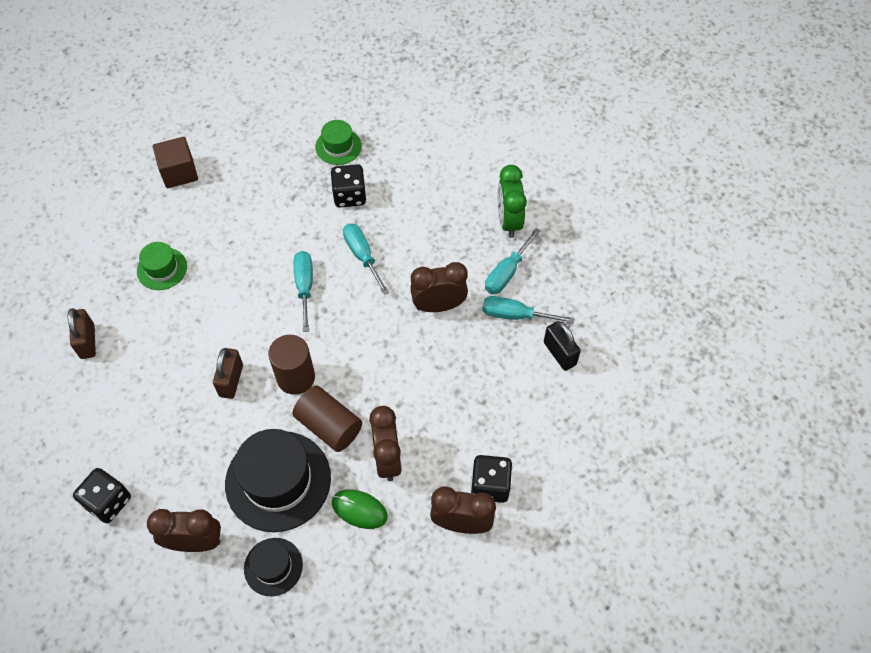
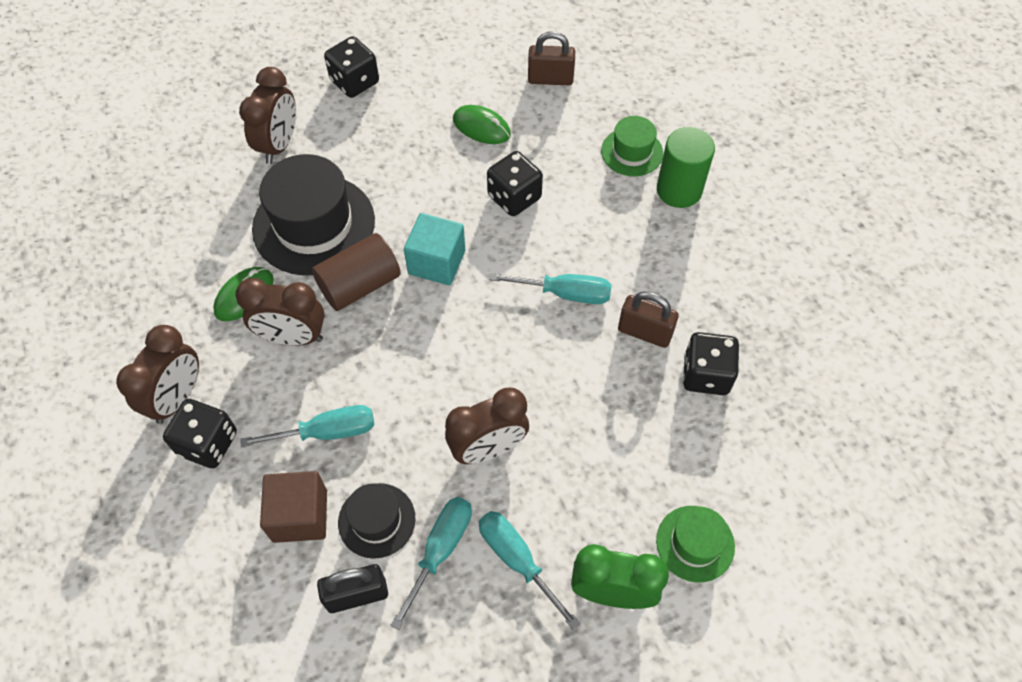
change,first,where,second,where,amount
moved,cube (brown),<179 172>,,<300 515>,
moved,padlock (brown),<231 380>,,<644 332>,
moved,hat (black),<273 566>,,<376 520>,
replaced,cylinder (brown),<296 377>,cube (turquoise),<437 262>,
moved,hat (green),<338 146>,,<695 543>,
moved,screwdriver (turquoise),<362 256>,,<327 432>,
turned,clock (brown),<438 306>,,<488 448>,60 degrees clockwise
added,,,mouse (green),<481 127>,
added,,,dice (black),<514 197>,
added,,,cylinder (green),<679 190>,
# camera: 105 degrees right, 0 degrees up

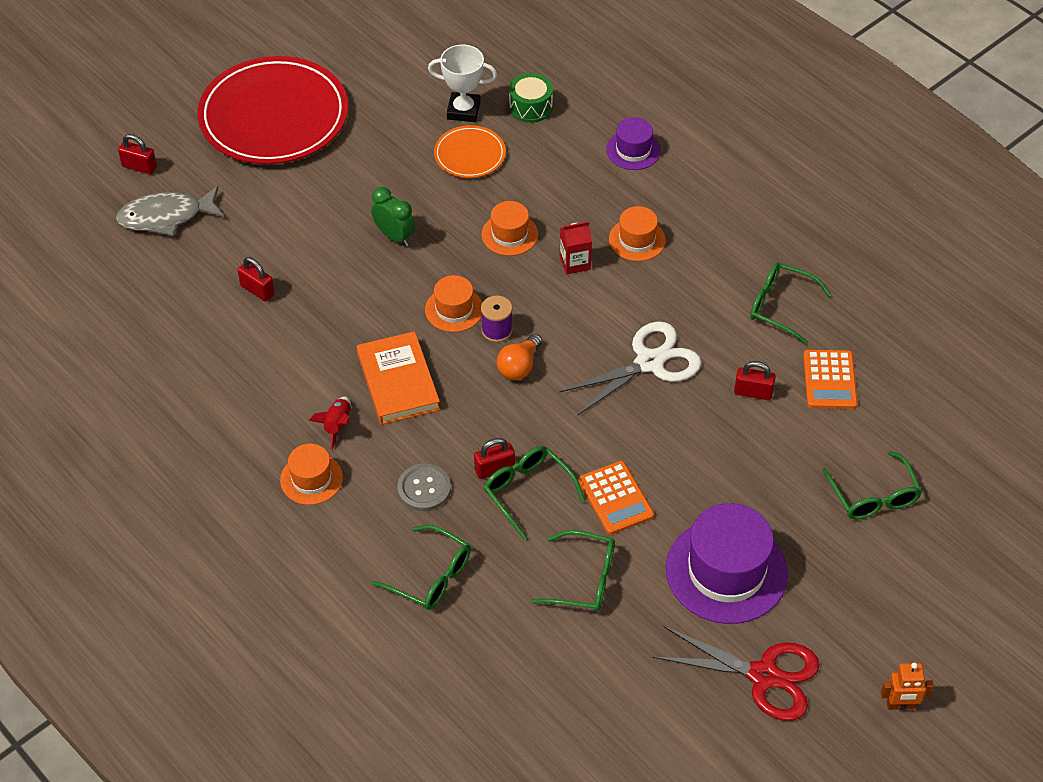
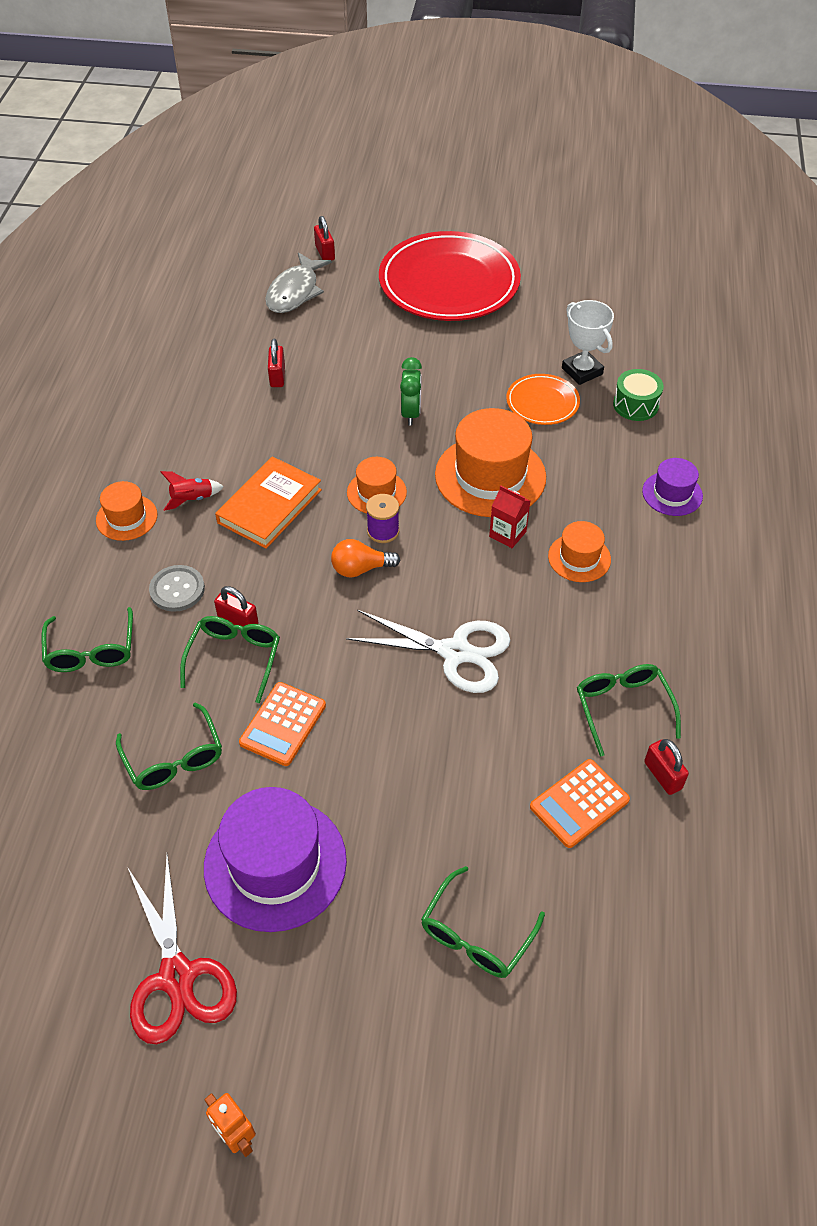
change,first,where,second,where,amount
turned,fish (grey),<166 217>,,<295 292>,105 degrees counterclockwise
resized,hat (orange),<509 234>,,<490 476>,x1.88
moved,padlock (red),<753 392>,,<662 775>,
# camera: 50 degrees right, 0 degrees up

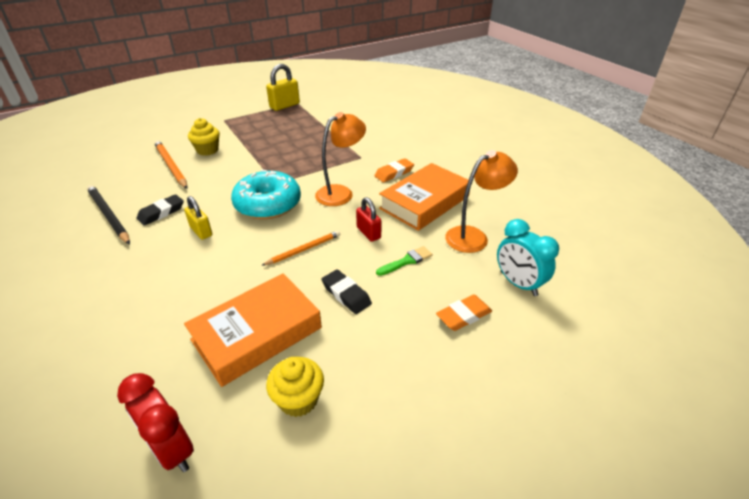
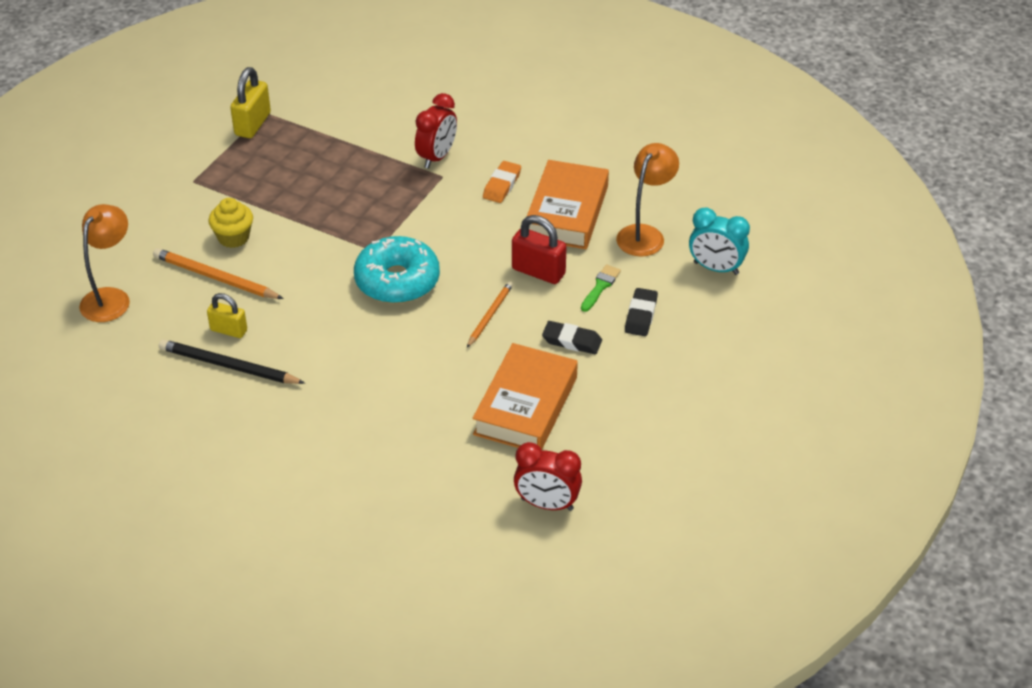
change,first,where,second,where,amount
moved,eraser (black),<161 213>,,<640 315>,
moved,padlock (yellow),<201 231>,,<228 330>,
removed,cupcake (yellow),<298 399>,,,
moved,lamp (orange),<341 193>,,<110 298>,
resized,padlock (red),<368 233>,,<538 271>,x1.50
removed,eraser (orange),<463 315>,,,
added,,,clock (red),<437 157>,
# camera: 30 degrees left, 5 degrees up

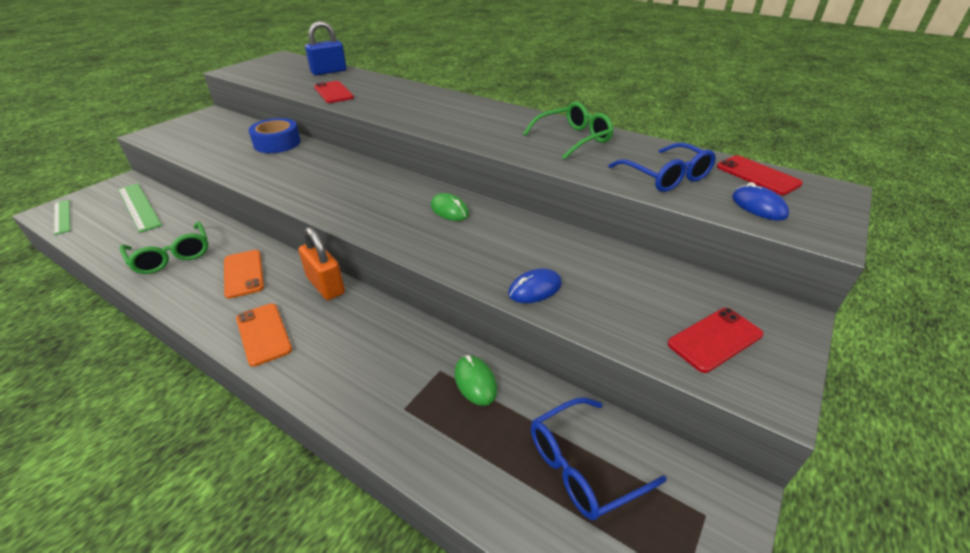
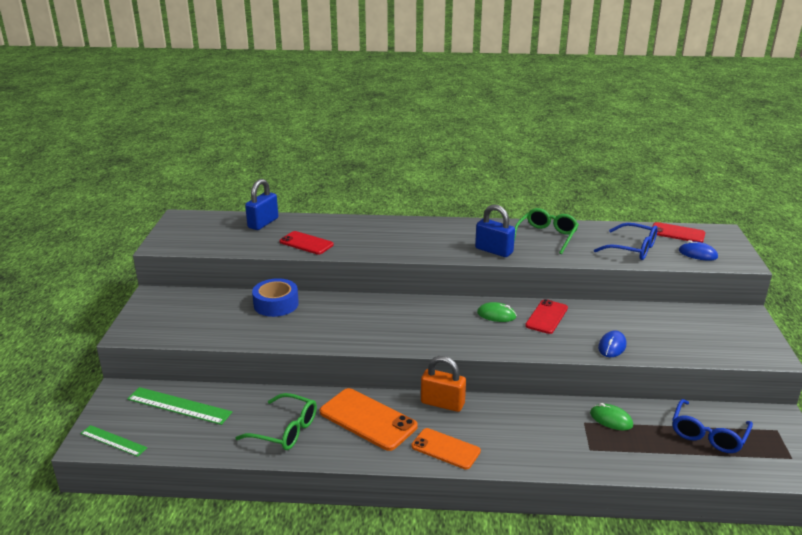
change,first,where,second,where,amount
resized,phone (orange),<243 273>,,<368 419>,x1.54
moved,phone (red),<715 339>,,<546 317>,
added,,,padlock (blue),<494 251>,
# camera: 30 degrees left, 10 degrees down

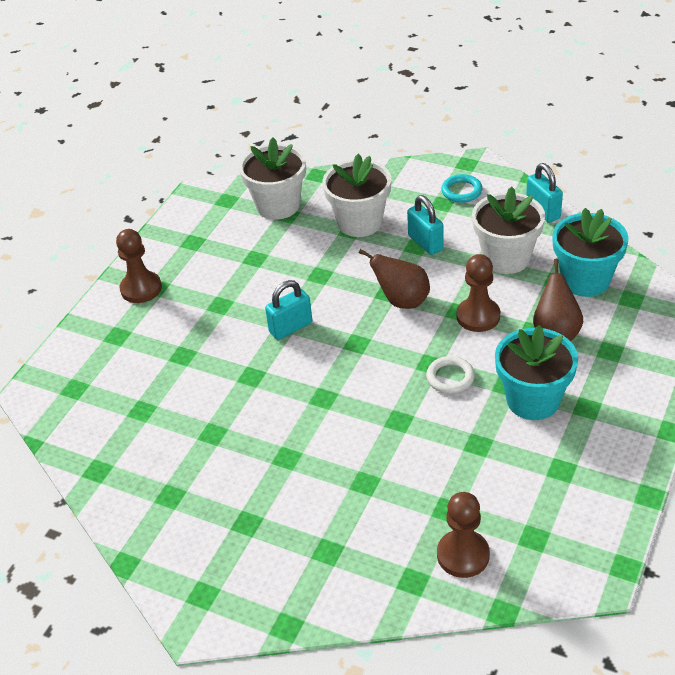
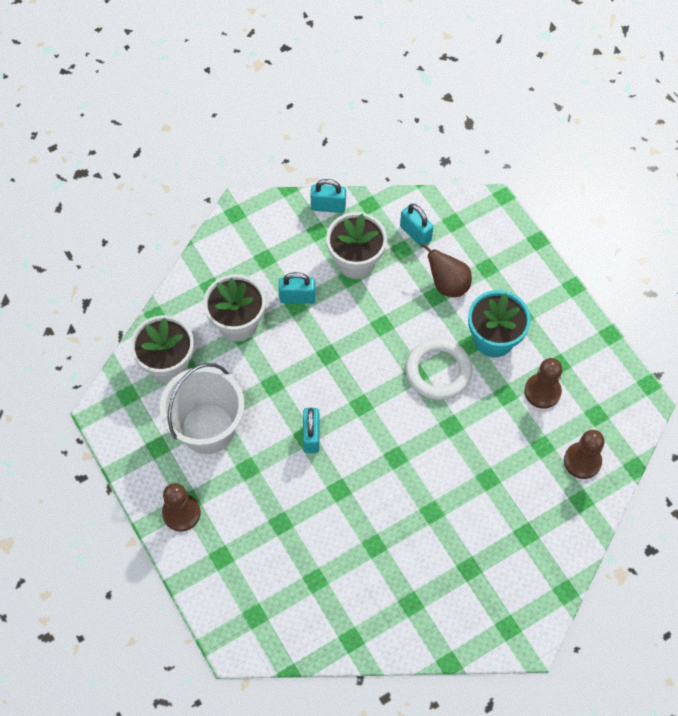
change,first,where,second,where,amount
removed,pear (brown),<402 301>,,,
resized,ring (white),<450 377>,,<438 371>,x1.76
removed,ring (turquoise),<461 191>,,,
moved,pawn (brown),<478 316>,,<542 391>,
replaced,flower pot (turquoise),<585 280>,padlock (turquoise),<415 233>,
added,,,bucket (white),<208 429>,
# camera: 60 degrees left, 20 degrees up

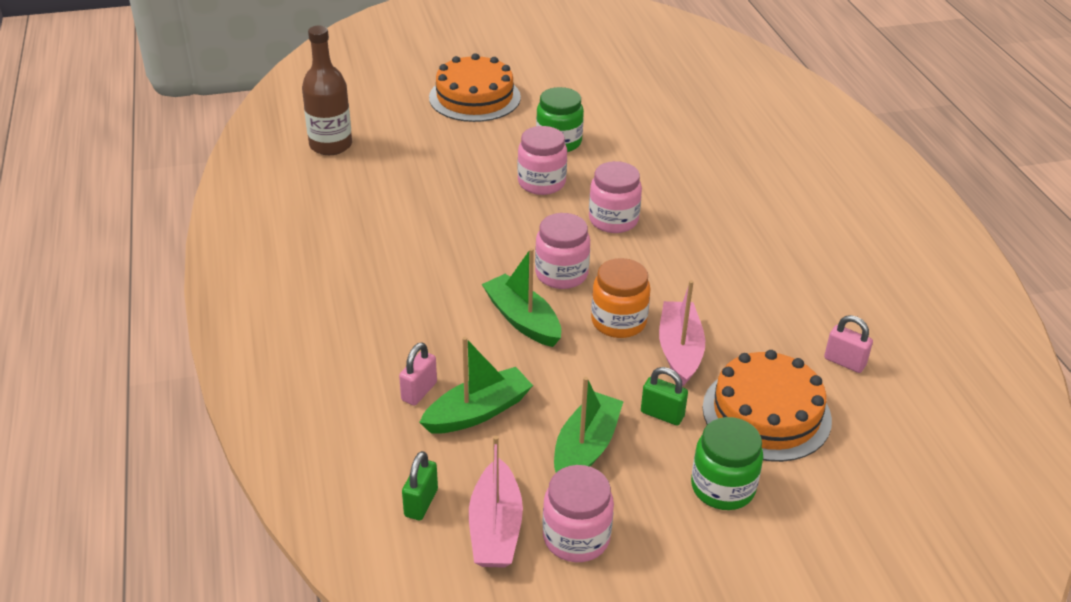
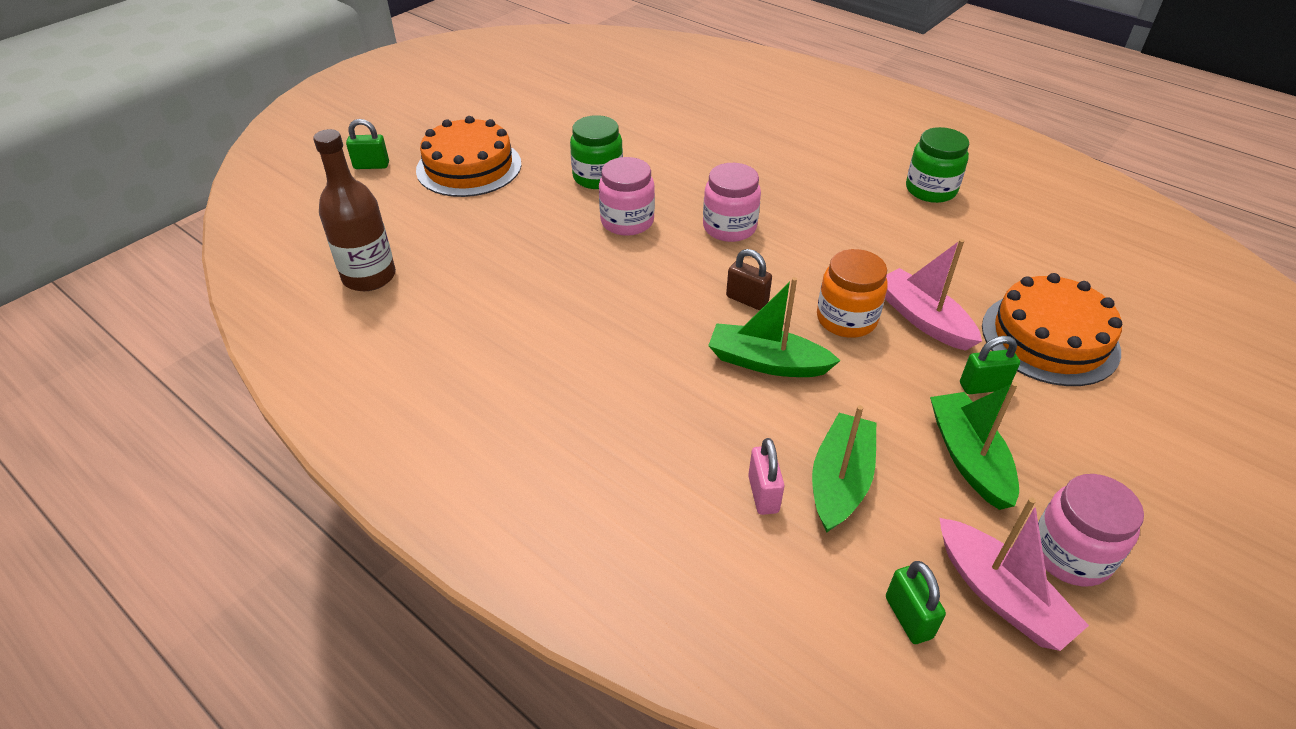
change,first,where,second,where,amount
replaced,jar (pink),<561 274>,padlock (brown),<747 300>,
moved,jar (green),<723 487>,,<930 190>,
removed,padlock (pink),<844 362>,,,
added,,,padlock (green),<371 165>,
# camera: 35 degrees left, 5 degrees up

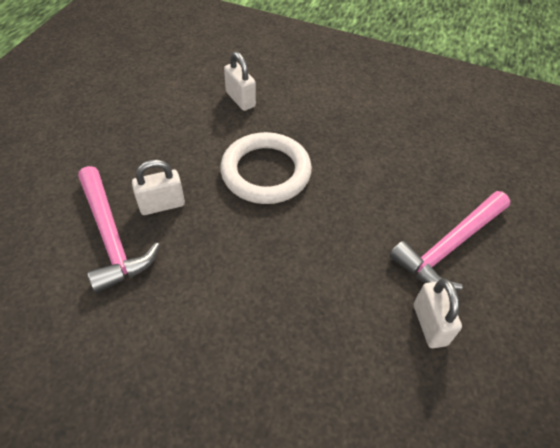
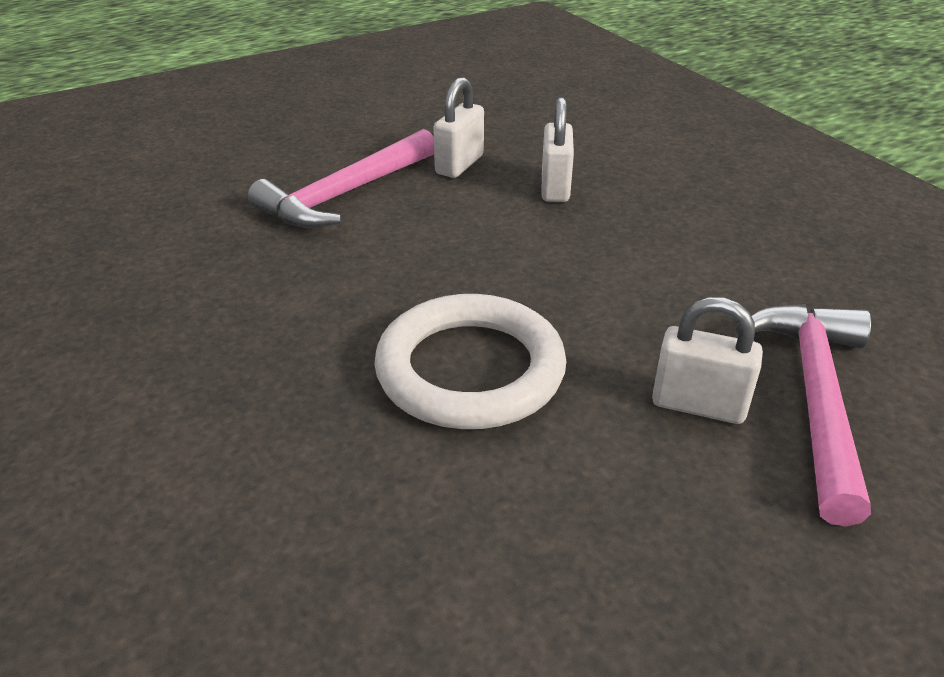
change,first,where,second,where,amount
moved,padlock (white),<240 99>,,<555 188>,
turned,hammer (pink),<449 246>,,<346 194>,135 degrees clockwise
# camera: 140 degrees left, 15 degrees down

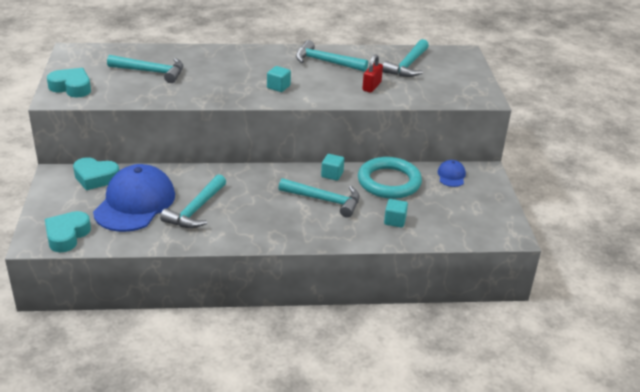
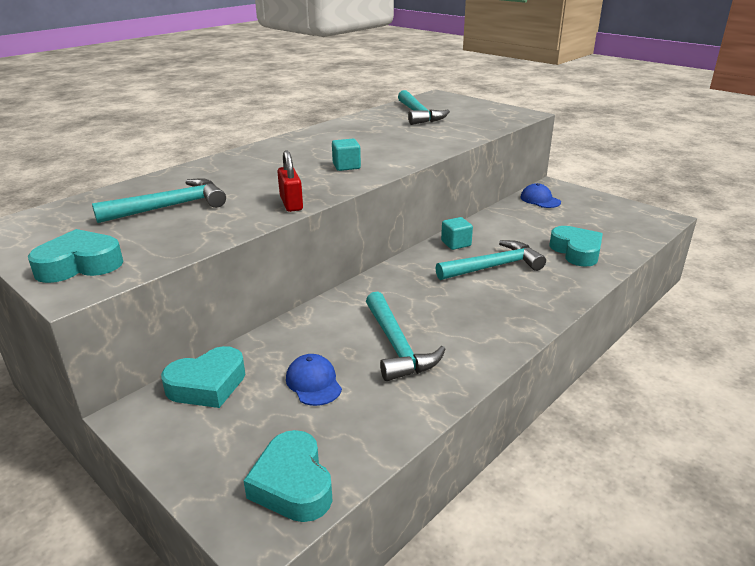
change,first,where,second,where,amount
resized,cap (blue),<135 203>,,<313 383>,x0.44
removed,hammer (turquoise),<325 62>,,,
removed,ring (turquoise),<389 182>,,,
moved,padlock (red),<371 86>,,<291 203>,
replaced,cube (turquoise),<395 221>,heart (turquoise),<576 251>,
# camera: 40 degrees left, 5 degrees down

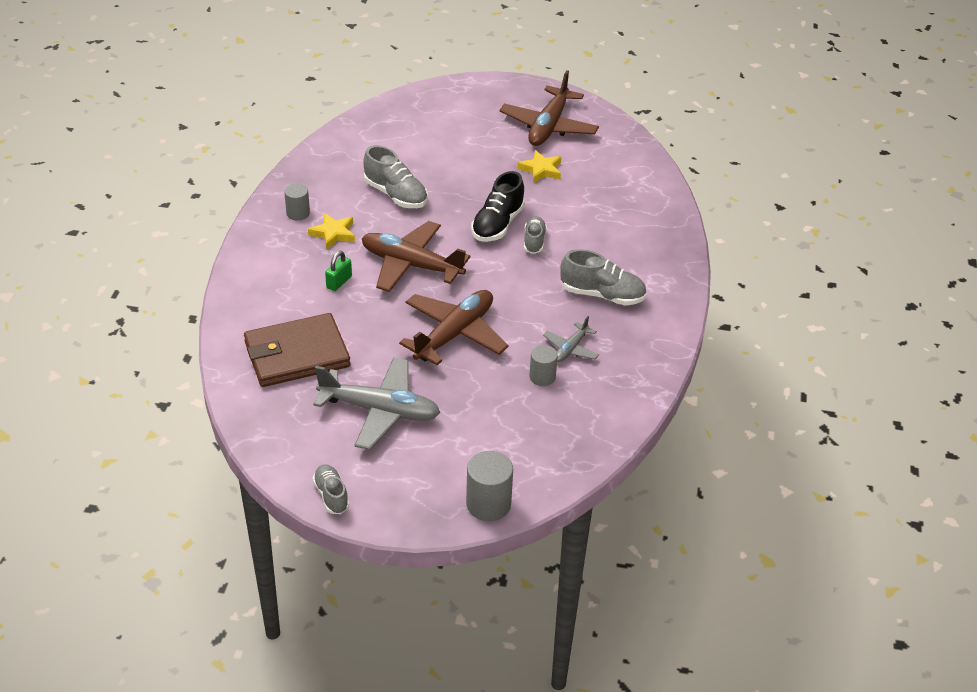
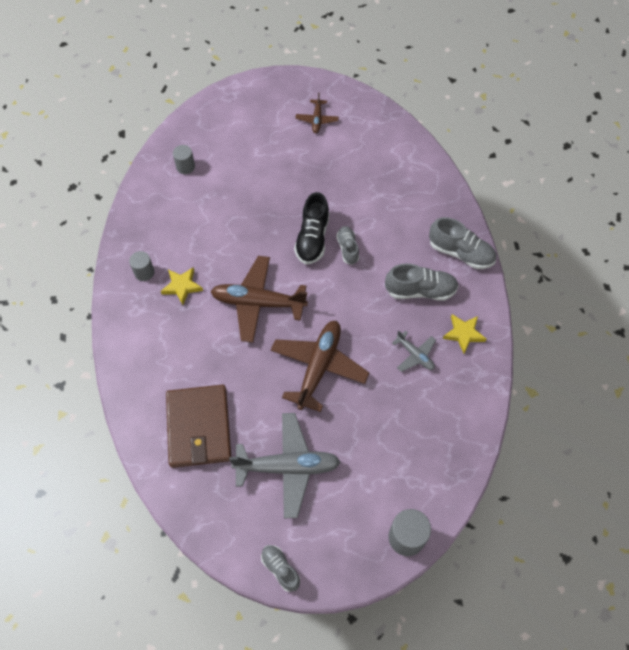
change,first,where,second,where,amount
turned,wallet (brown),<296 354>,,<198 427>,60 degrees counterclockwise
removed,padlock (green),<339 282>,,,
moved,shoe (grey),<396 195>,,<460 253>,
resized,plane (brown),<549 126>,,<317 120>,x0.50
moved,star (yellow),<541 170>,,<463 334>,
moved,cylinder (grey),<542 377>,,<185 167>,
turned,plane (grey),<571 349>,,<415 355>,60 degrees counterclockwise
# camera: 15 degrees left, 20 degrees up

